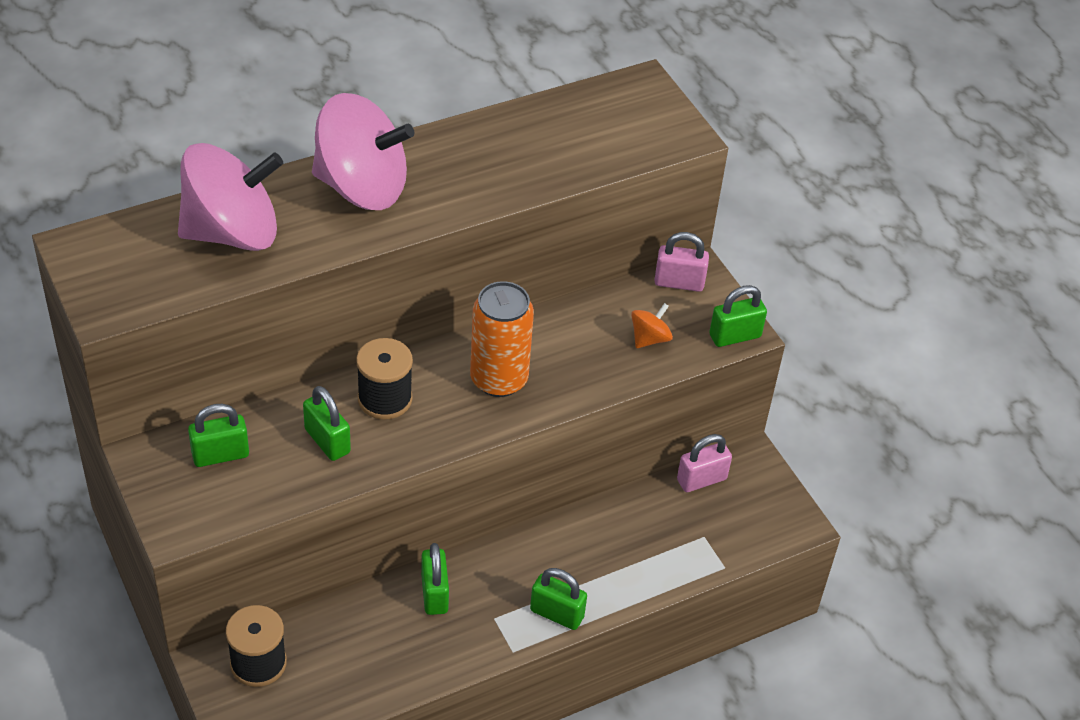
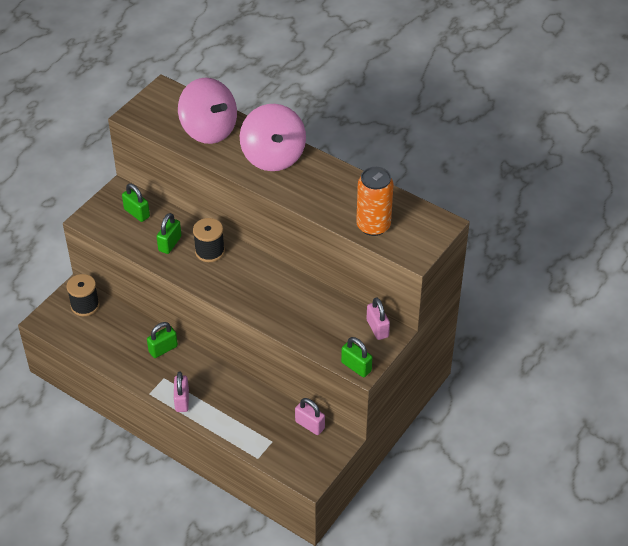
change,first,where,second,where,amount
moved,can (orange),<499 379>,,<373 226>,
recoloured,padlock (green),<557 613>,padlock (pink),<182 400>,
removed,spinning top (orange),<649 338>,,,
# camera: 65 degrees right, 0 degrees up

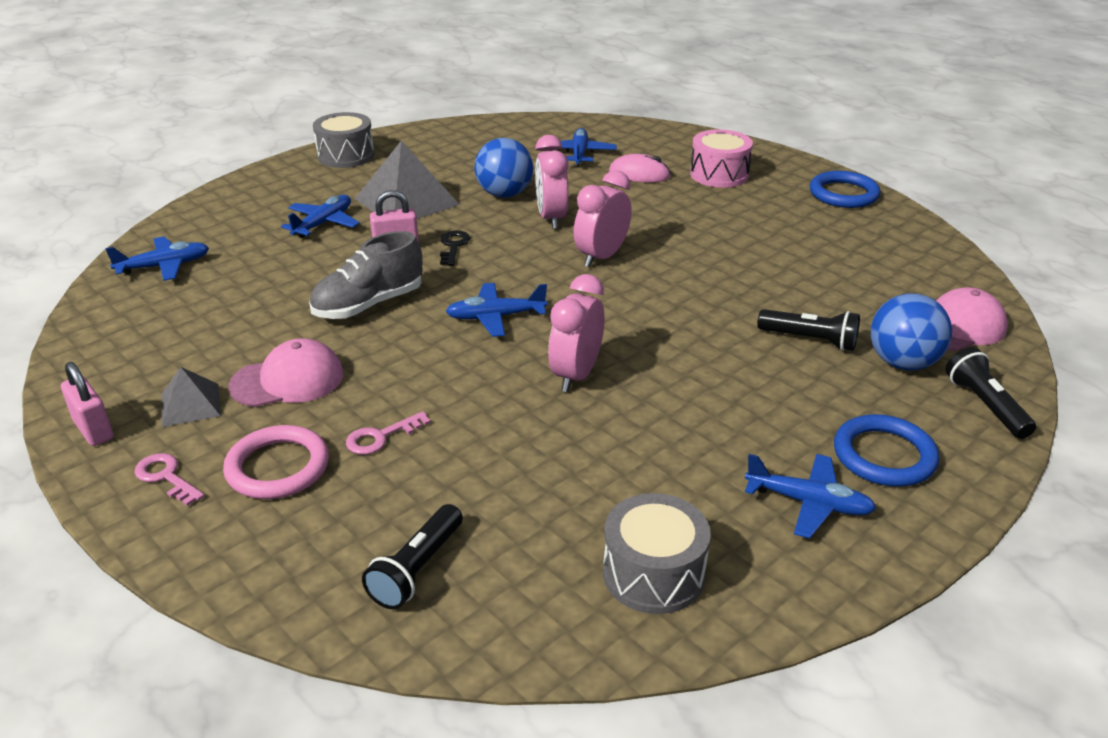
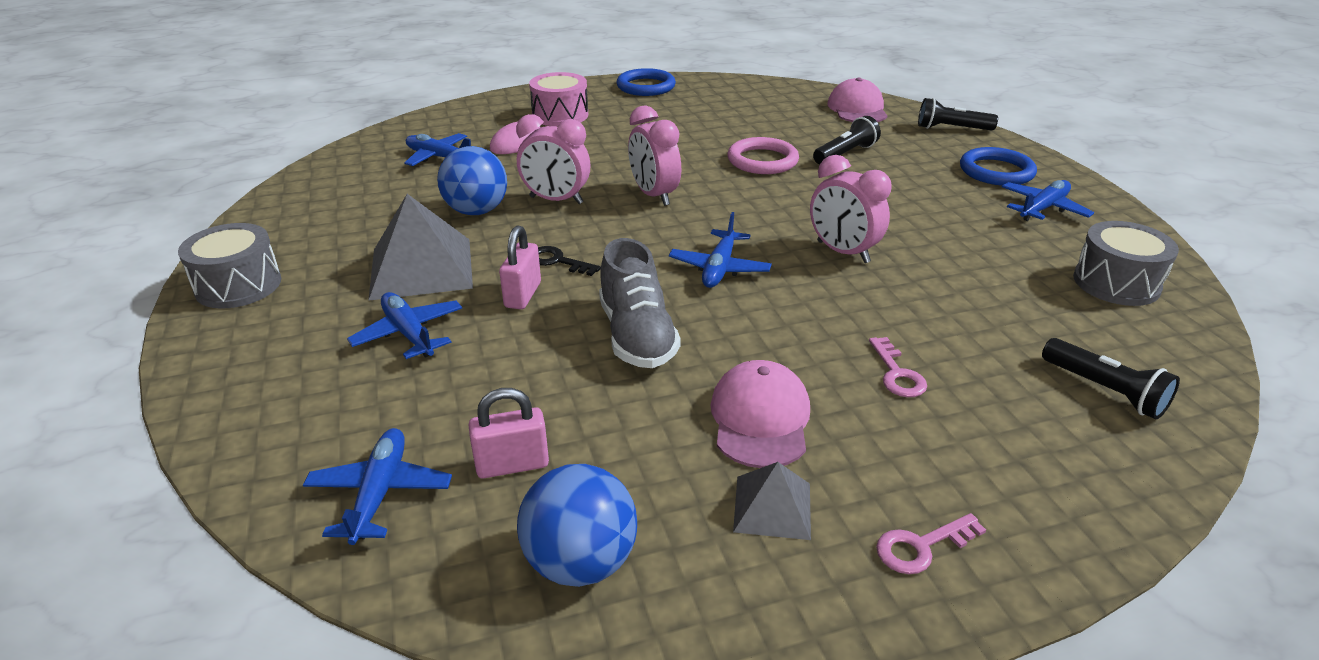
change,first,where,second,where,amount
moved,padlock (pink),<93 430>,,<512 465>,
moved,ring (pink),<278 467>,,<762 160>,
moved,ball (blue),<902 363>,,<580 562>,
# camera: 65 degrees left, 0 degrees up

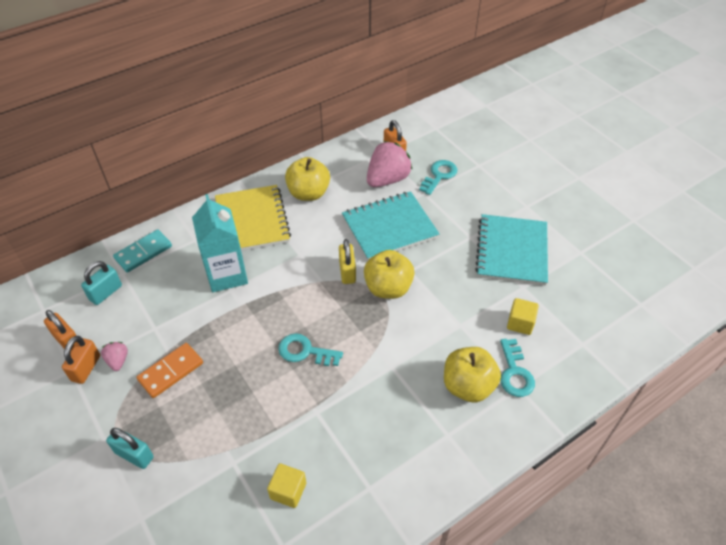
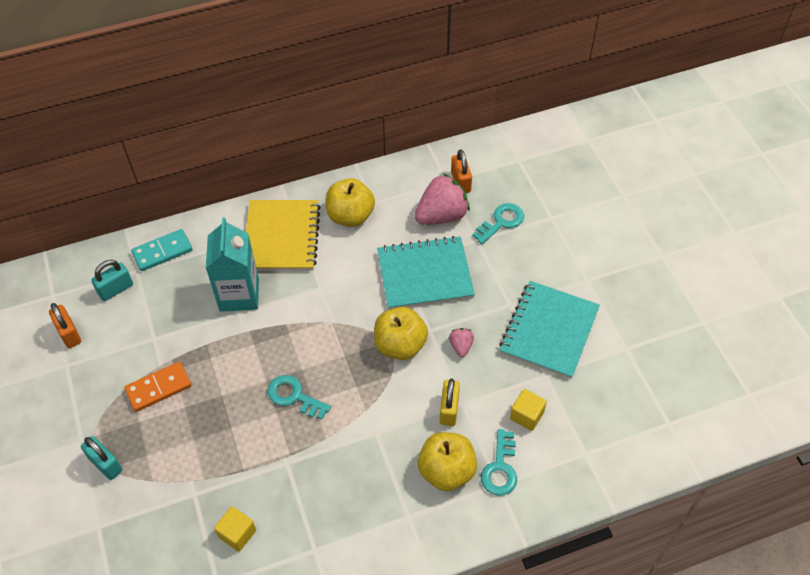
change,first,where,second,where,amount
removed,padlock (orange),<86 368>,,,
moved,strawberry (pink),<118 361>,,<461 346>,
moved,padlock (yellow),<347 272>,,<449 409>,
# camera: 15 degrees right, 5 degrees up

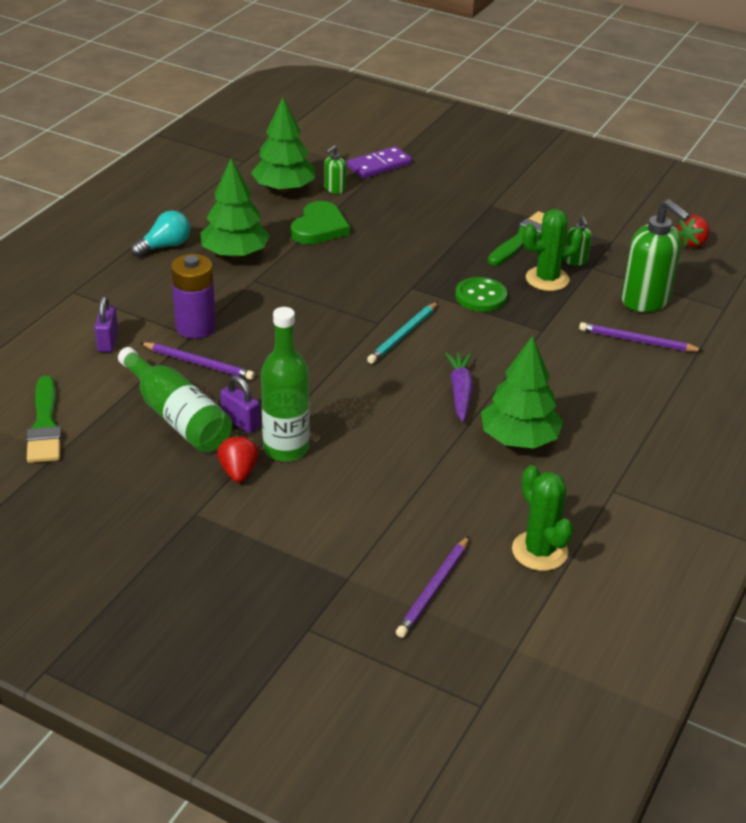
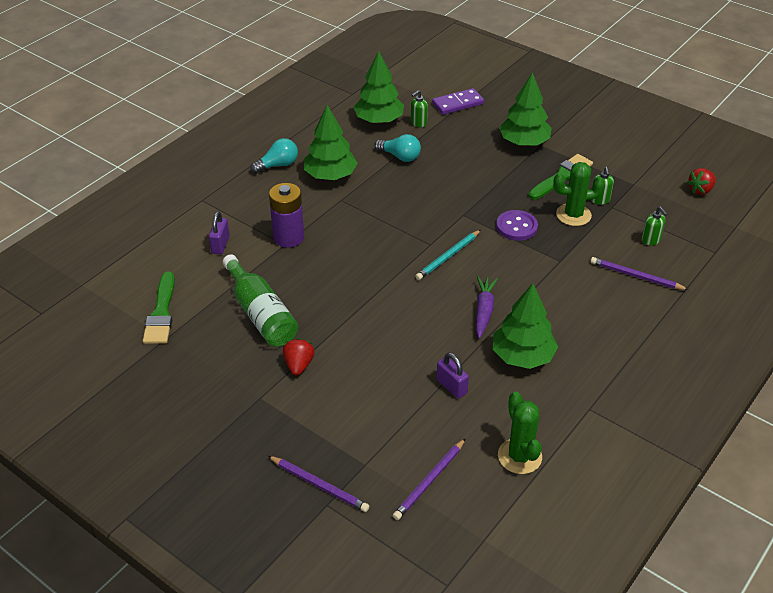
change,first,where,second,where,amount
moved,pencil (purple),<199 363>,,<319 485>,
moved,padlock (purple),<240 422>,,<451 386>,
removed,bottle (green),<286 449>,,,
replaced,heart (green),<319 227>,light bulb (turquoise),<400 156>,
recoloured,button (green),<480 296>,button (purple),<516 227>,
resized,soap dispenser (green),<646 300>,,<651 240>,x0.47
added,,,tree (green),<524 142>,
# camera: 10 degrees right, 5 degrees up

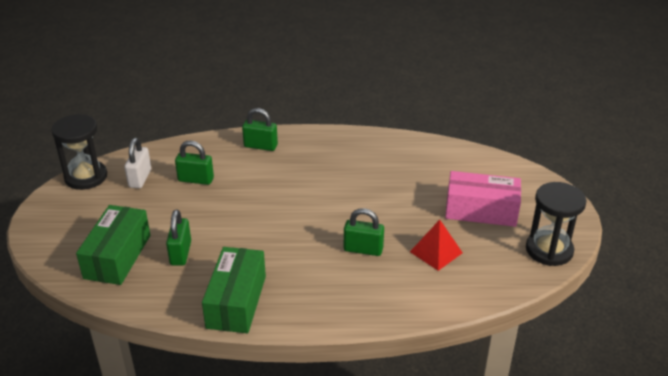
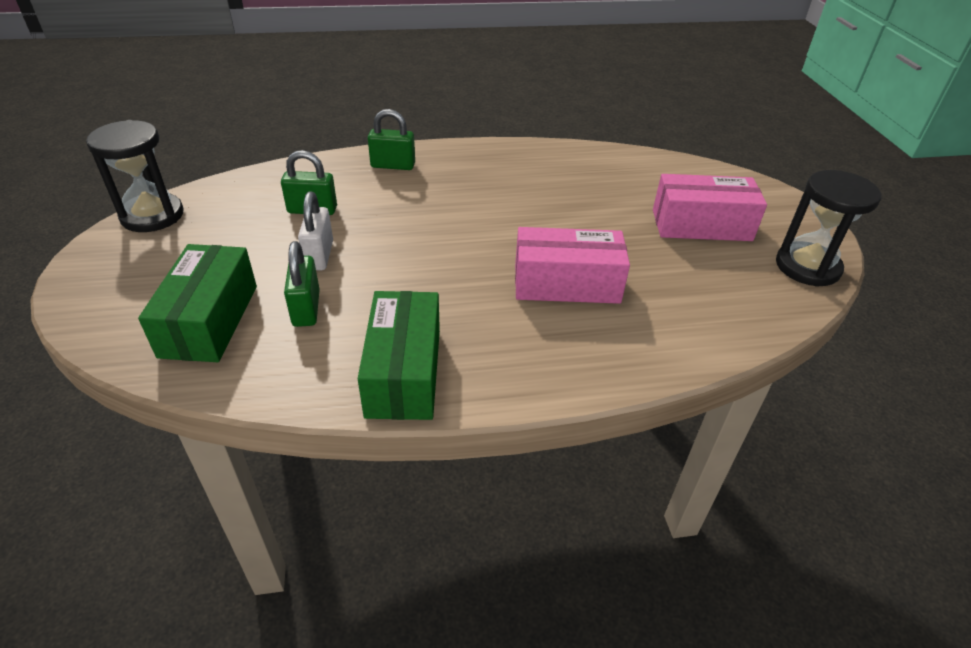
change,first,where,second,where,amount
moved,padlock (white),<140 178>,,<319 256>,
replaced,padlock (green),<363 249>,box (pink),<566 284>,
removed,pyramid (red),<436 252>,,,
# camera: 10 degrees left, 5 degrees up

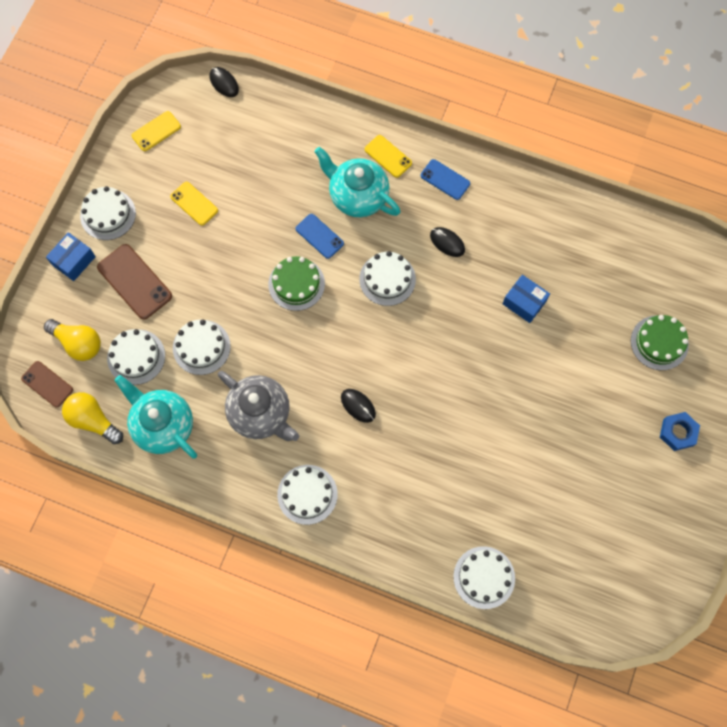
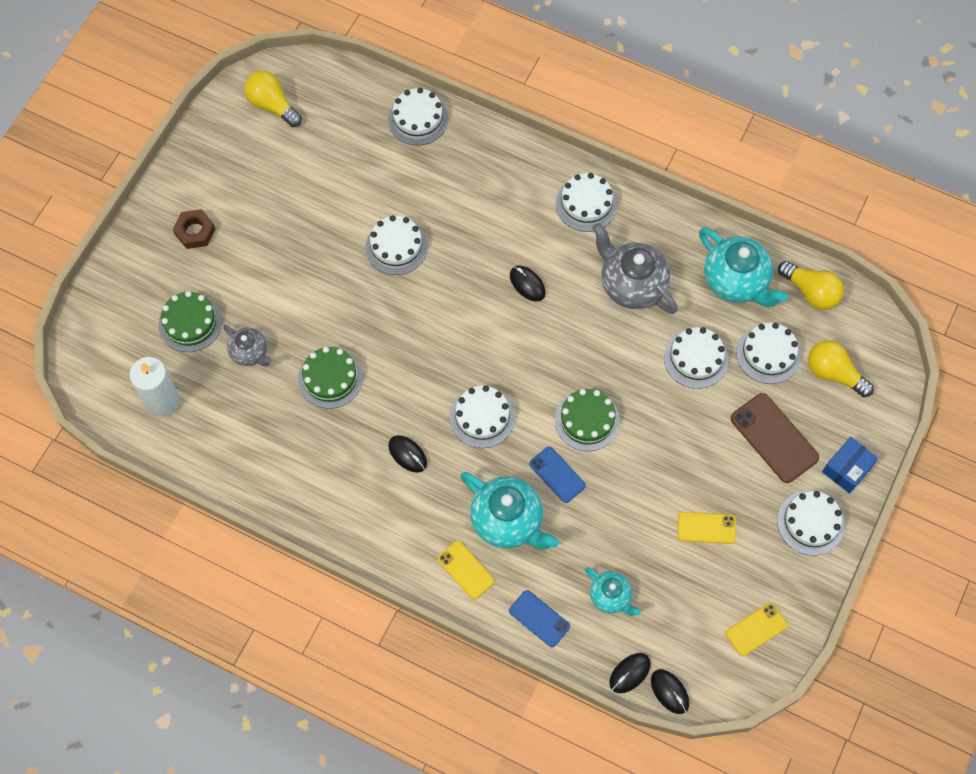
change,first,where,second,where,amount
removed,phone (brown),<47 384>,,,
turned,phone (yellow),<194 203>,,<706 528>,45 degrees counterclockwise
moved,phone (blue),<445 179>,,<539 618>,
replaced,box (blue),<524 302>,cake (green),<330 378>,
recoloured,nut (blue),<678 432>,nut (brown),<195 232>,
added,,,candle (white),<162 401>,
added,,,teapot (grey),<250 352>,
added,,,light bulb (yellow),<272 105>,
added,,,cake (white),<396 247>,
added,,,teapot (turquoise),<610 597>,
added,,,mouse (black),<629 673>,
# camera: 175 degrees left, 5 degrees down

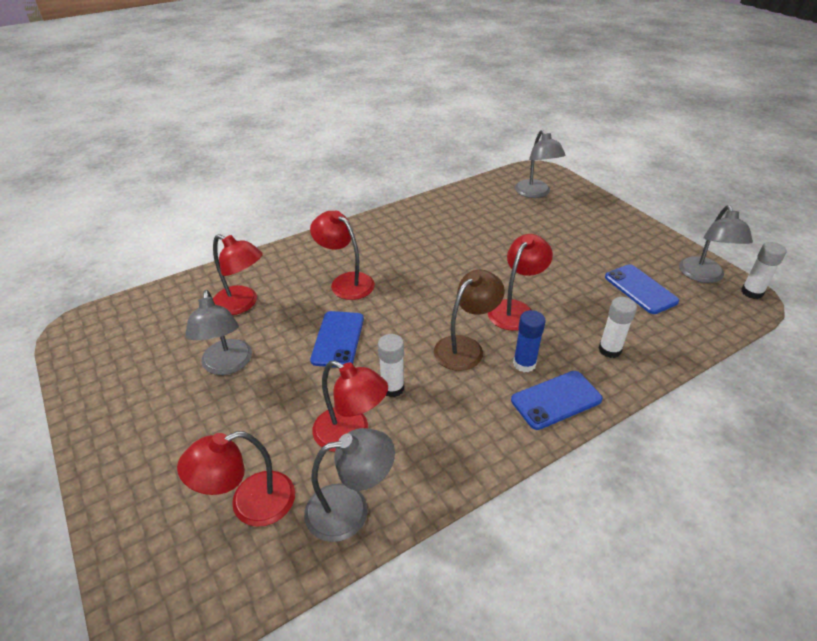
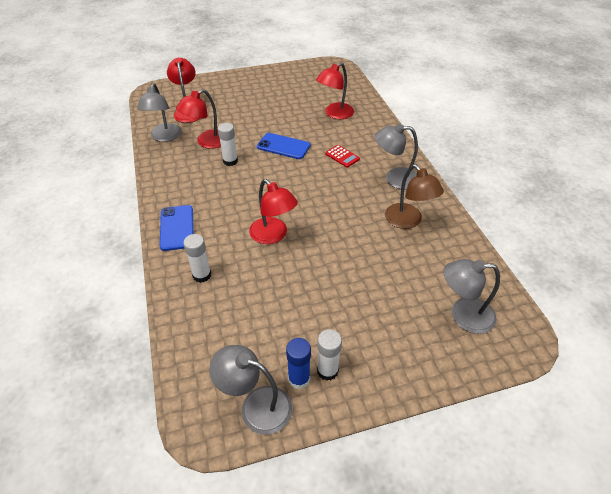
change,first,where,second,where,amount
moved,lamp (grey),<227 365>,,<394 178>,
replaced,lamp (red),<346 282>,calculator (red),<342 156>,
moved,lamp (brown),<465 347>,,<408 221>,
moved,glue stick (blue),<524 364>,,<299 379>,
removed,phone (blue),<640 289>,,,
moved,glue stick (white),<751 292>,,<327 370>,
# camera: 105 degrees right, 5 degrees up

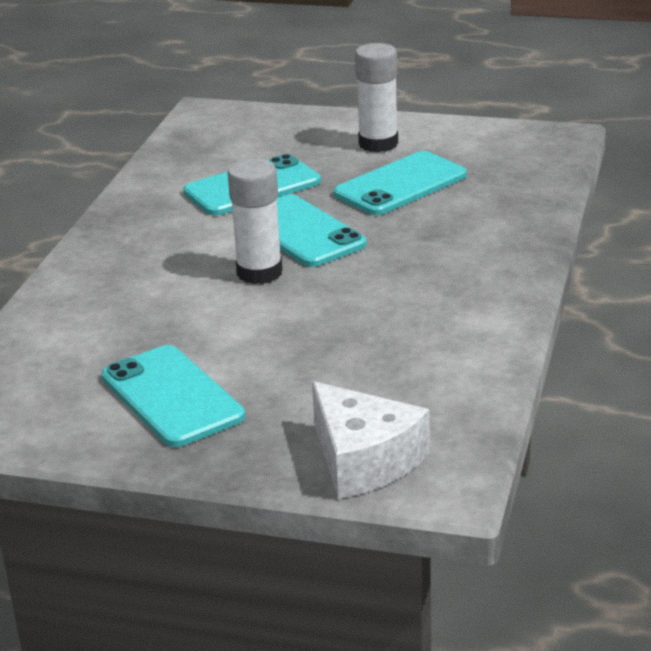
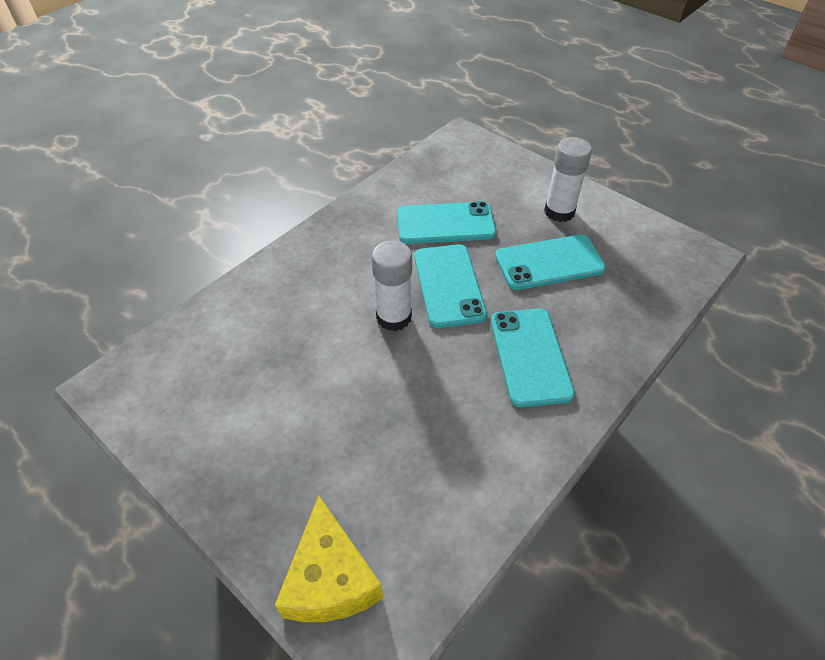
change,first,where,second,where,amount
moved,phone (turquoise),<171 397>,,<530 356>,
recoloured,cheese (white),<364 460>,cheese (yellow),<330 579>,
# camera: 25 degrees right, 20 degrees up

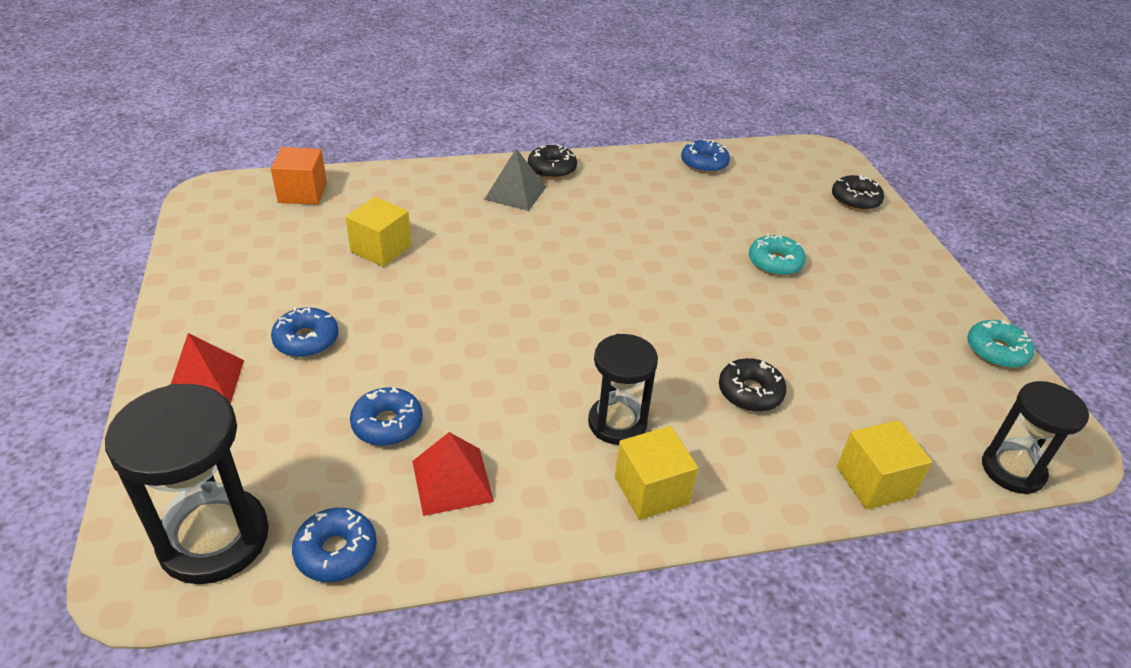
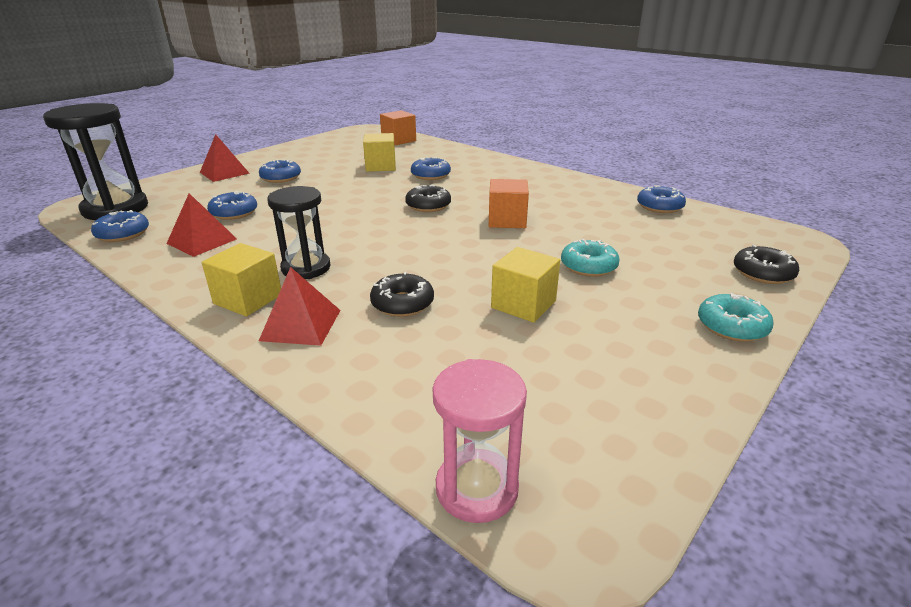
change,first,where,second,where,amount
removed,pyramid (grey),<515 193>,,,
moved,donut (black),<552 169>,,<428 206>,
moved,cube (yellow),<874 482>,,<523 304>,
moved,donut (turquoise),<996 351>,,<732 326>,
recoloured,hourglass (black),<1012 470>,hourglass (pink),<477 488>,
added,,,pyramid (red),<301 325>,
added,,,donut (blue),<430 175>,
added,,,cube (orange),<507 220>,
# camera: 55 degrees right, 10 degrees down

